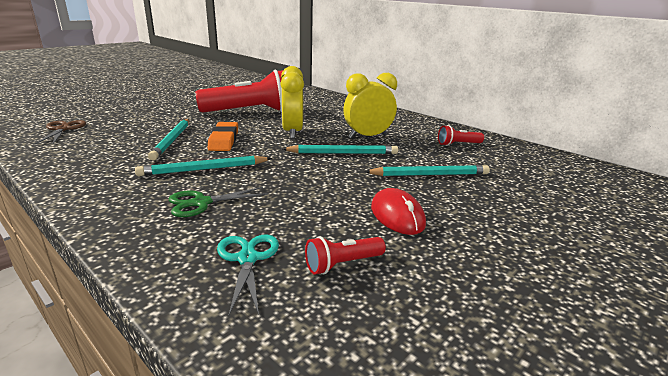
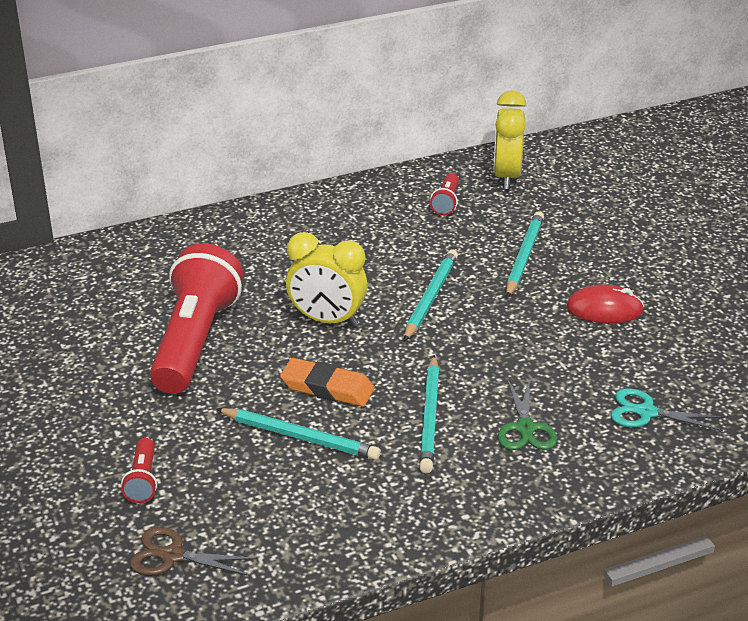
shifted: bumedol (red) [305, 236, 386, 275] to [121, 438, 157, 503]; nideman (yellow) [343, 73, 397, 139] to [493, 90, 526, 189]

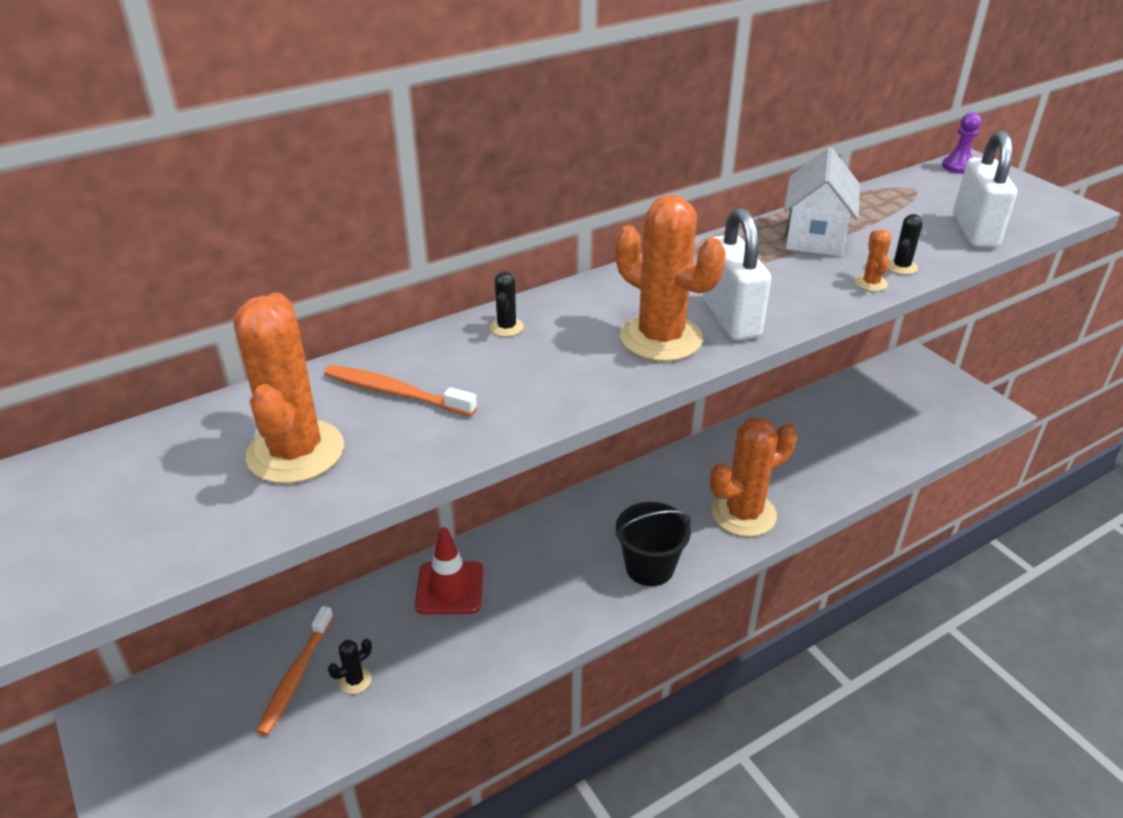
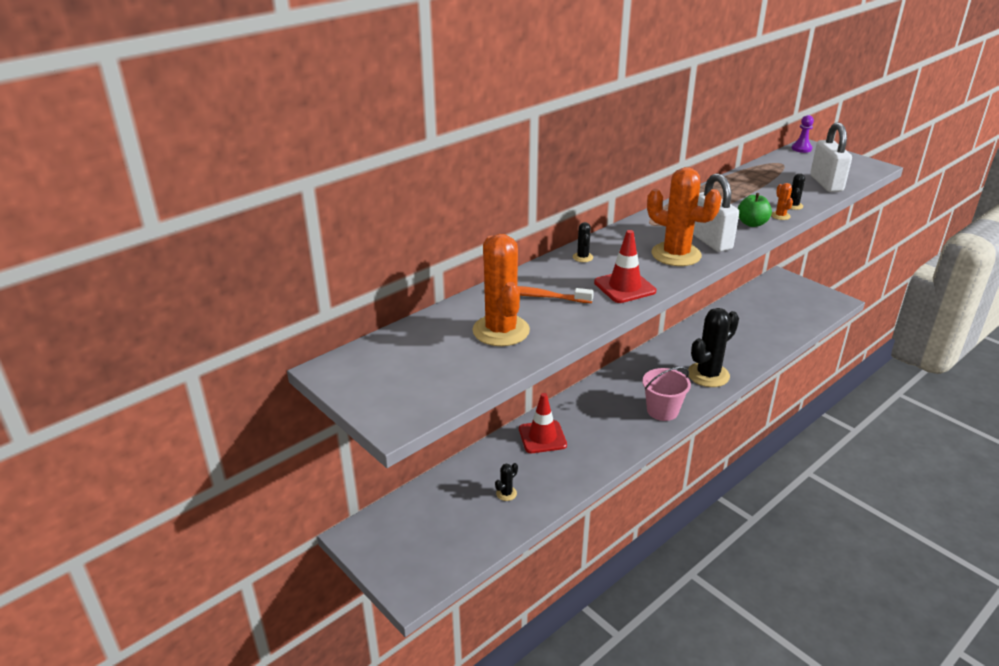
gone: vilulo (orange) [257, 606, 334, 735]; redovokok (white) [784, 148, 860, 256]
new: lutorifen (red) [594, 230, 656, 303]; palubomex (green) [738, 193, 772, 227]
repainted: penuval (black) [616, 502, 691, 586] to penuval (pink) [642, 367, 691, 421]; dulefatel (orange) [710, 417, 797, 537] to dulefatel (black) [688, 308, 739, 387]

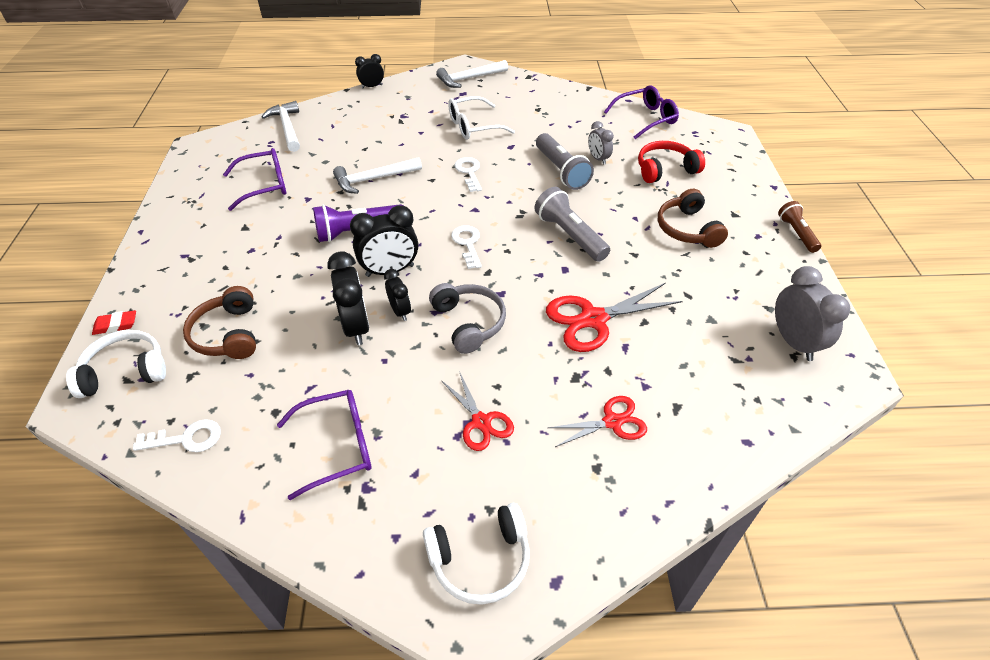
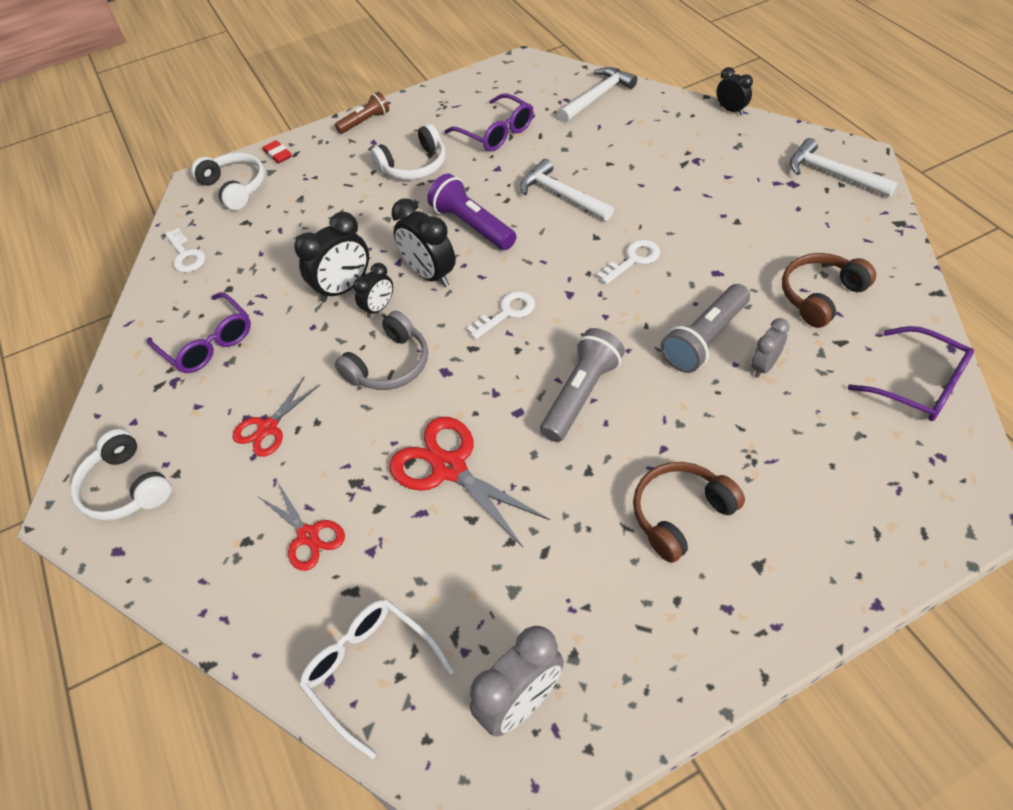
gone: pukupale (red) [638, 141, 705, 183]
new: pukupale (white) [370, 124, 446, 180]
shifted: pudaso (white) [448, 96, 515, 140] to [299, 599, 454, 759]; bumedol (brown) [778, 201, 821, 253] to [335, 92, 389, 134]; pukupale (brown) [183, 286, 256, 359] to [782, 253, 876, 328]

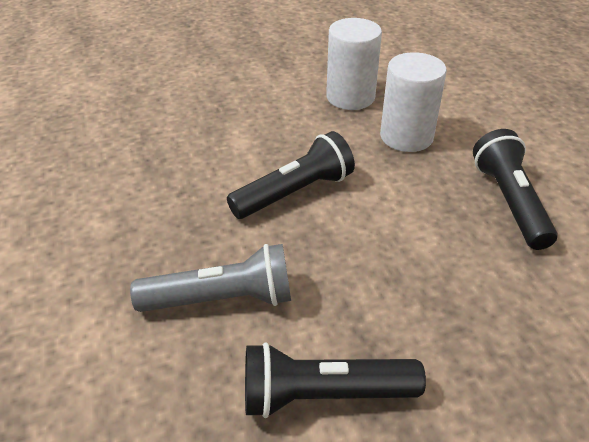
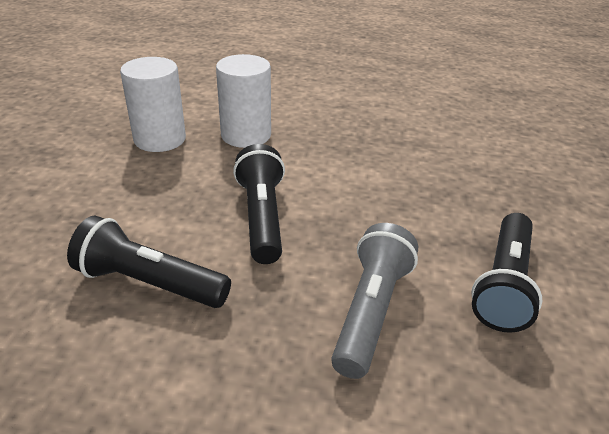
shifted: bumedol (black) [473, 129, 558, 250] to [67, 216, 231, 308]

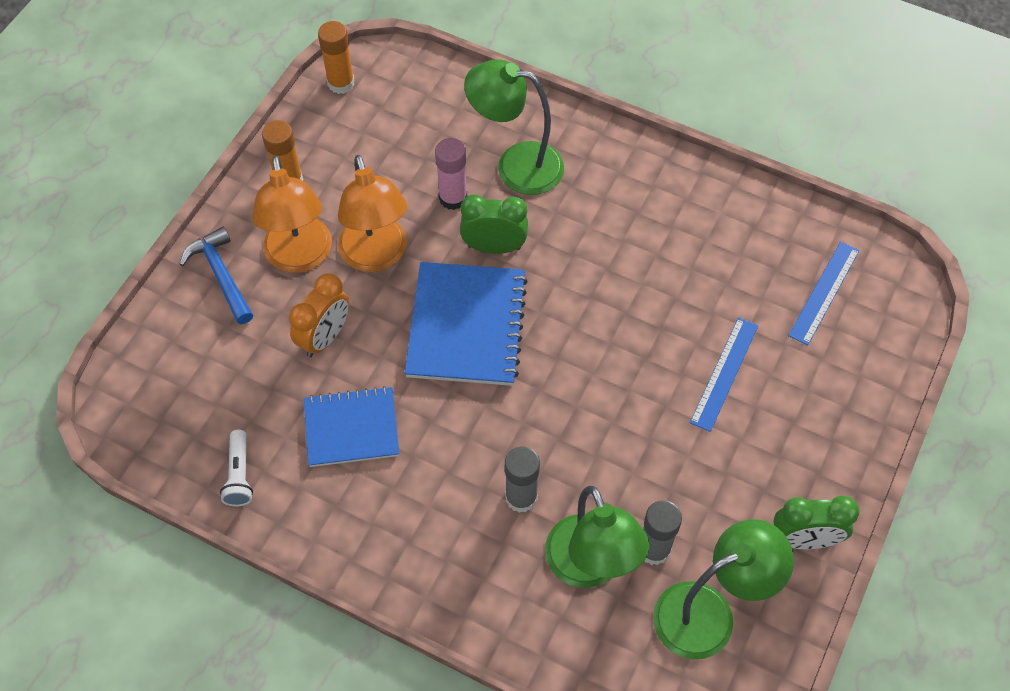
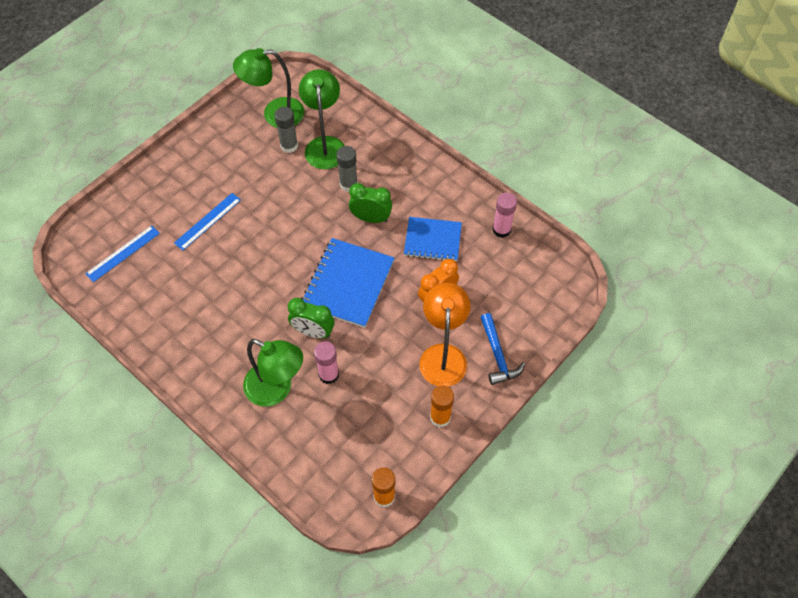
gone: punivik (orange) [338, 155, 407, 272]
shifted: nideman (green) [774, 496, 859, 549] to [349, 183, 392, 223]
swapped: bumedol (white) [220, 430, 253, 506] to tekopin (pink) [492, 193, 517, 238]

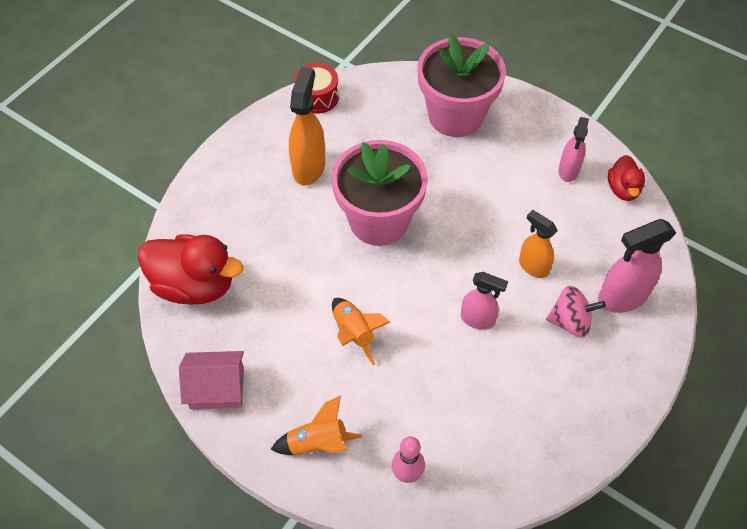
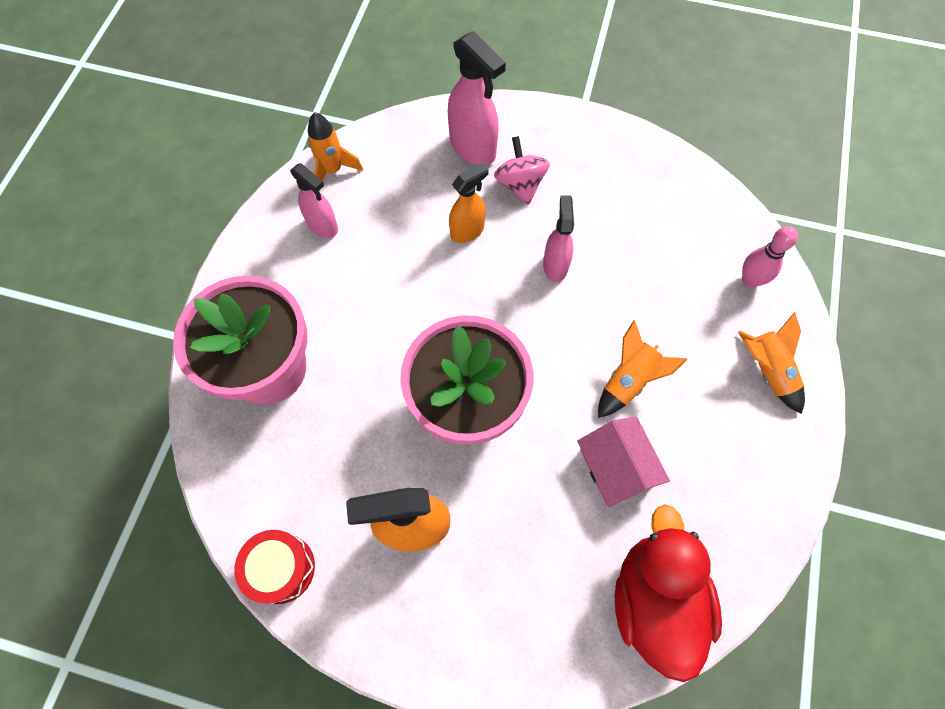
shifted: redovokok (pink) [179, 351, 244, 409] to [577, 417, 670, 507]
swapped: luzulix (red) [608, 155, 645, 201] to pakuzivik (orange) [308, 112, 363, 181]
rotated: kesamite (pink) [558, 117, 589, 182] = [290, 163, 338, 238] 45 degrees clockwise; kesamite (orange) [519, 210, 558, 278] = [449, 163, 489, 243] 150 degrees counterclockwise

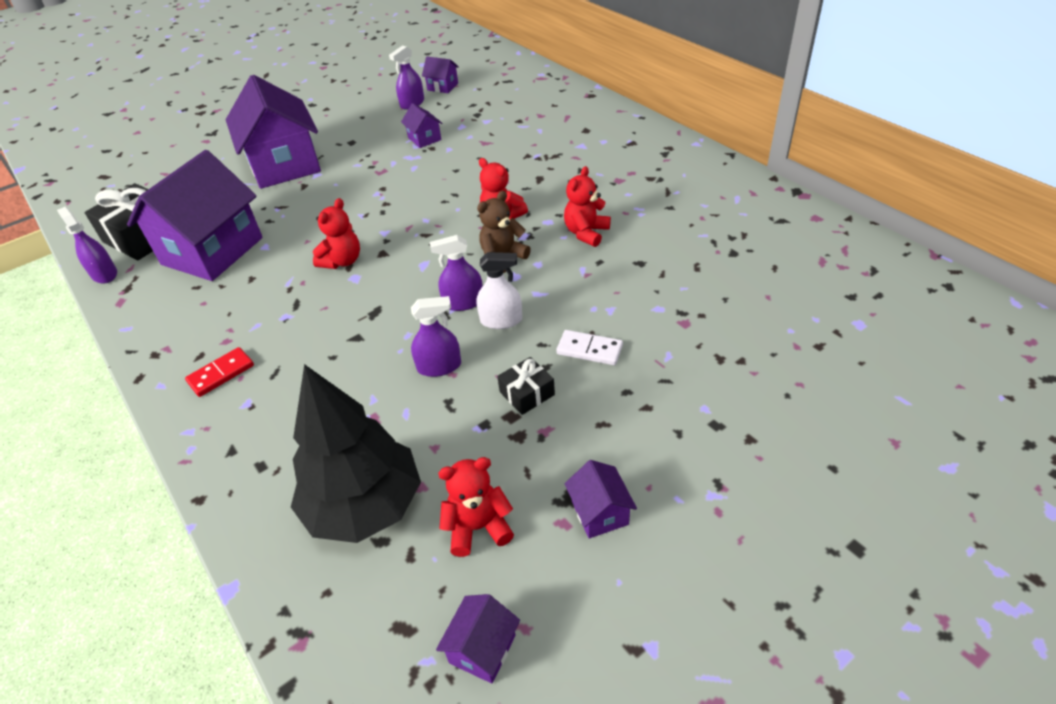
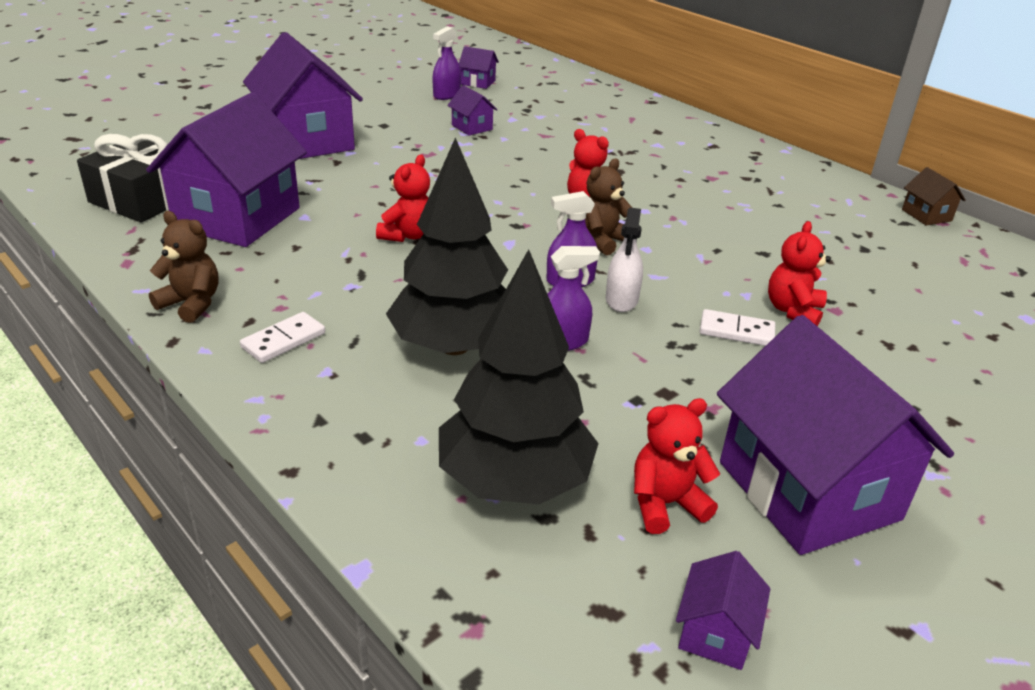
gone: kesamite (purple) [57, 207, 117, 284]; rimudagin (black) [497, 357, 555, 415]
new: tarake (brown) [149, 211, 219, 323]; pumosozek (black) [386, 137, 508, 355]; redovokok (brown) [902, 167, 965, 226]
shifted: tarake (red) [564, 166, 611, 247] to [768, 221, 831, 326]
repainted: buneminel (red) [185, 347, 254, 397] to buneminel (white) [240, 312, 325, 363]
rotated: kesamite (white) [476, 252, 522, 329] = [606, 208, 643, 312] 105 degrees clockwise
scaled: redovokok (purple) [565, 460, 637, 539] = [717, 315, 954, 555] x2.38

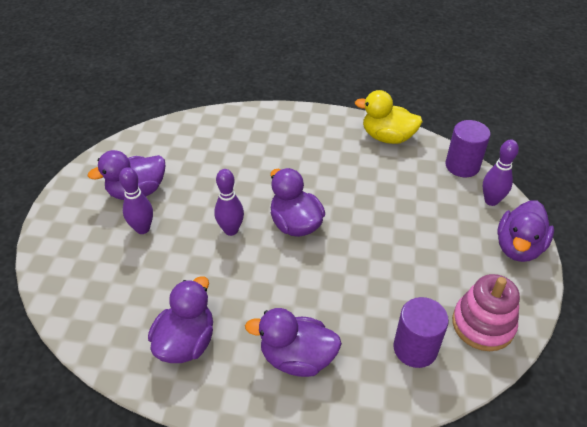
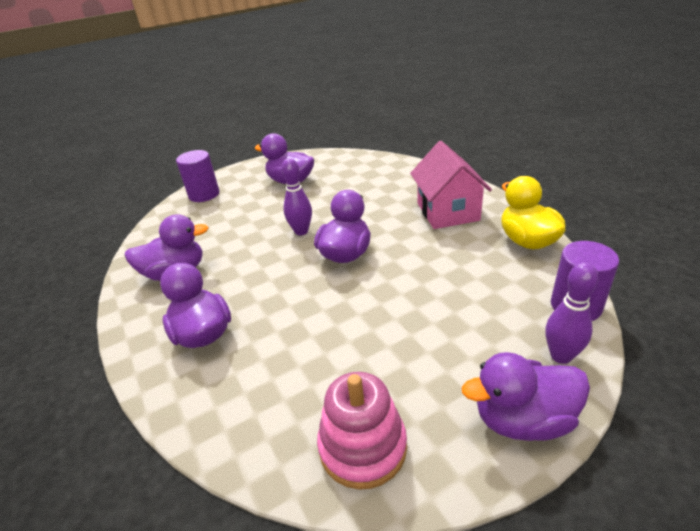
gone: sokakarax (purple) [119, 167, 153, 234]
new: redovokok (pink) [410, 141, 492, 229]
shifted: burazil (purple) [393, 297, 449, 368] to [176, 150, 219, 202]

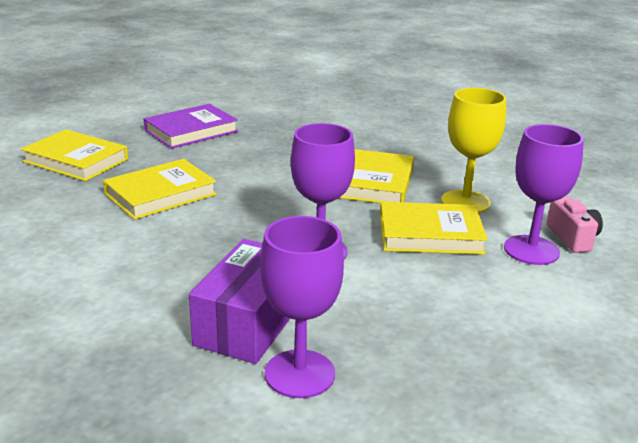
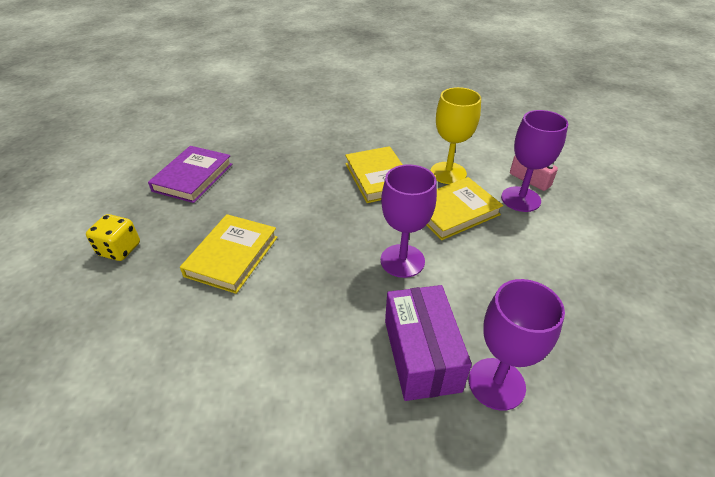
swapped: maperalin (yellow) [21, 129, 128, 181] to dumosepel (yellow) [86, 214, 140, 261]

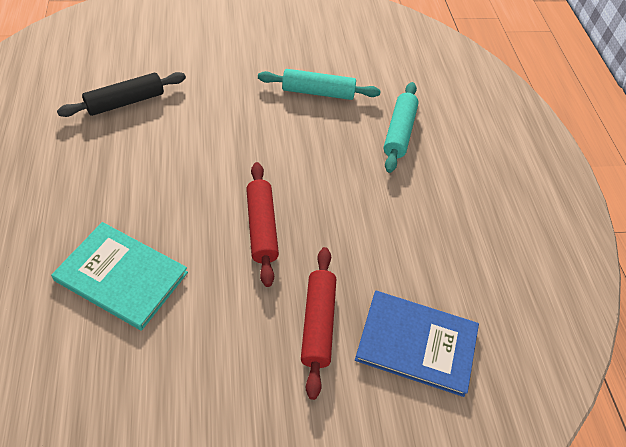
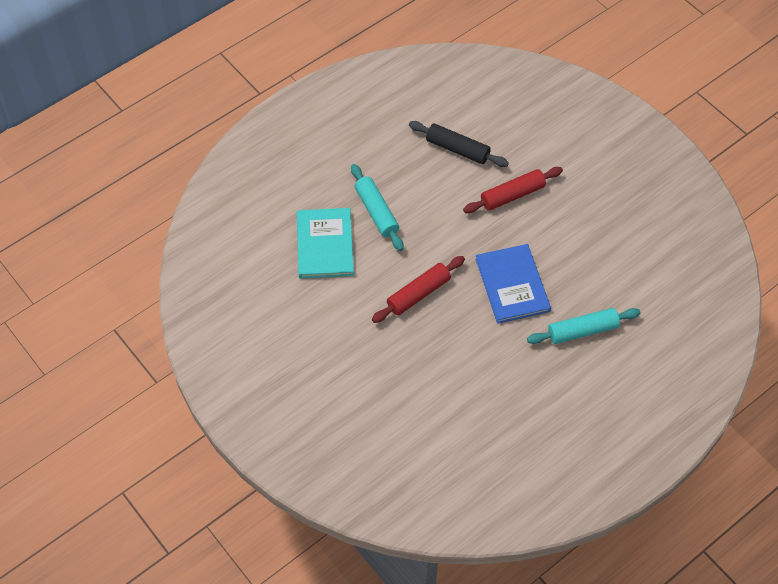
shifted: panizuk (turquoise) [258, 69, 381, 100] to [351, 164, 403, 251]; panizuk (red) [301, 247, 336, 400] to [463, 167, 563, 213]; maperalin (blue) [355, 291, 479, 397] to [475, 244, 551, 324]

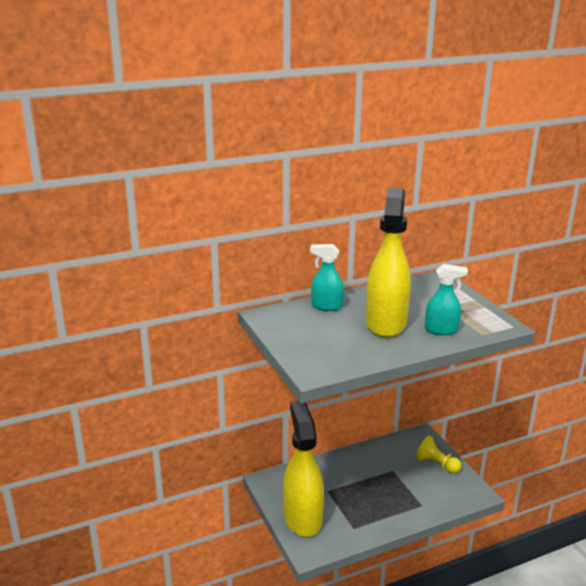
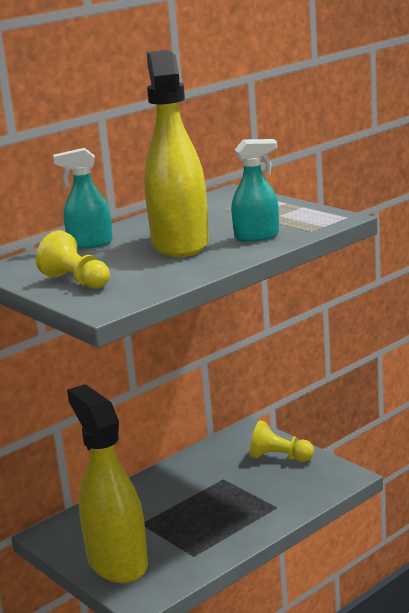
new: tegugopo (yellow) [36, 230, 110, 289]

